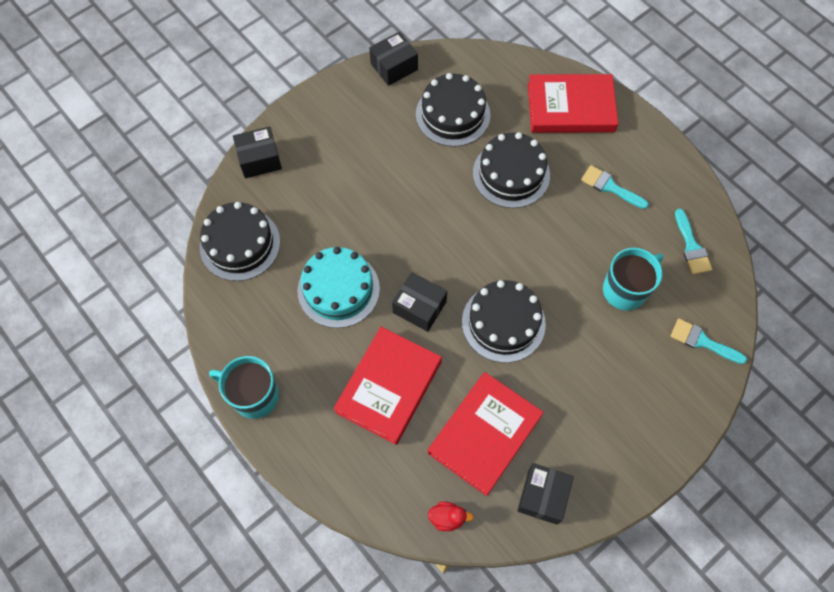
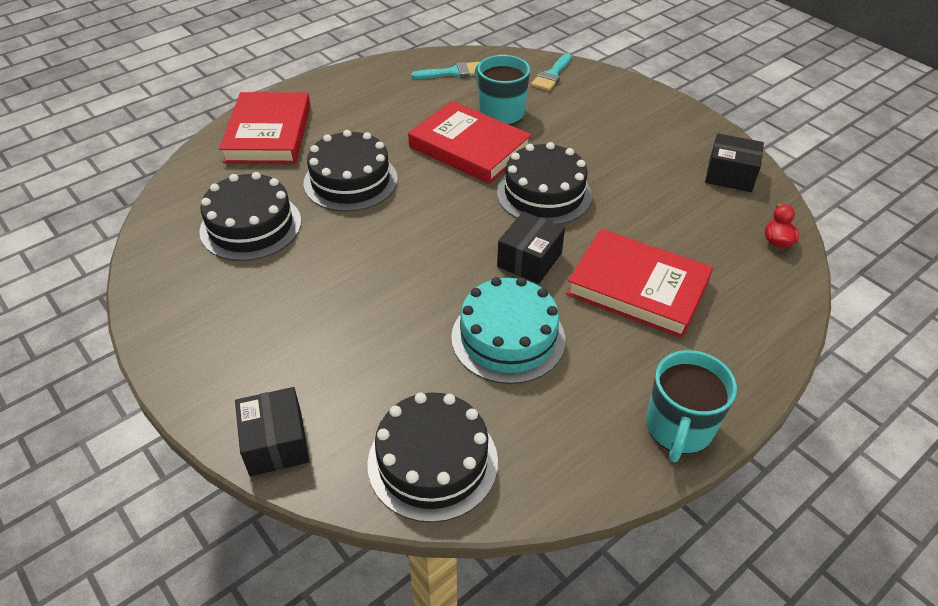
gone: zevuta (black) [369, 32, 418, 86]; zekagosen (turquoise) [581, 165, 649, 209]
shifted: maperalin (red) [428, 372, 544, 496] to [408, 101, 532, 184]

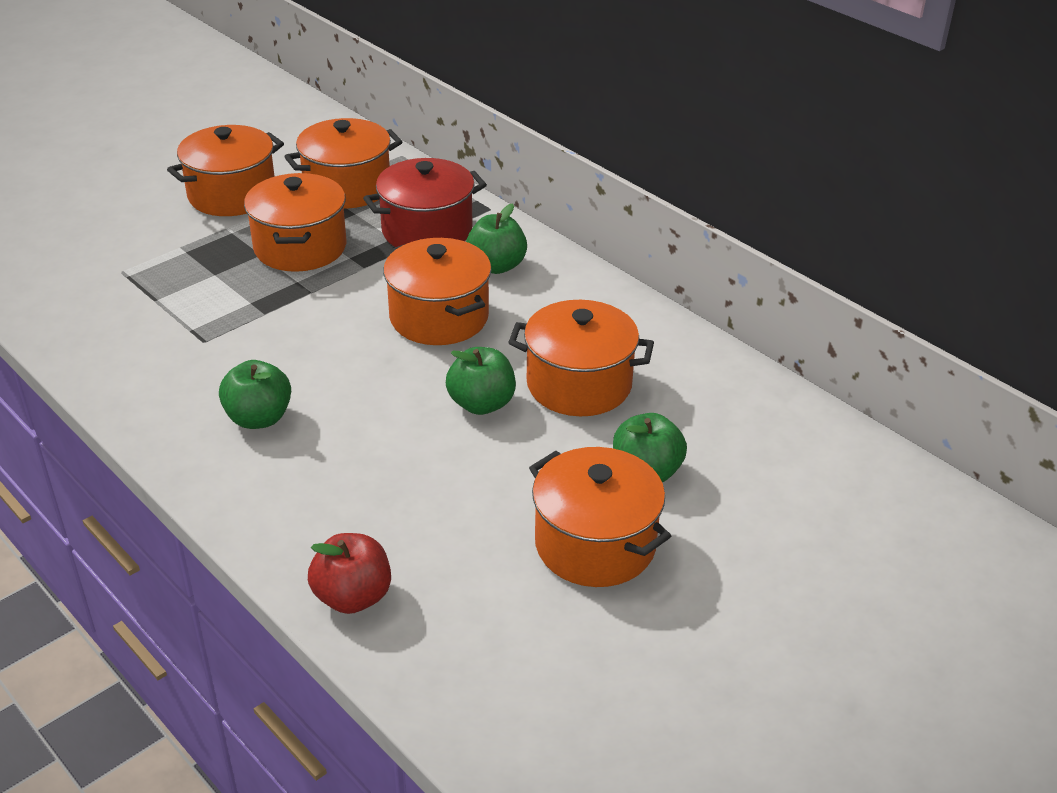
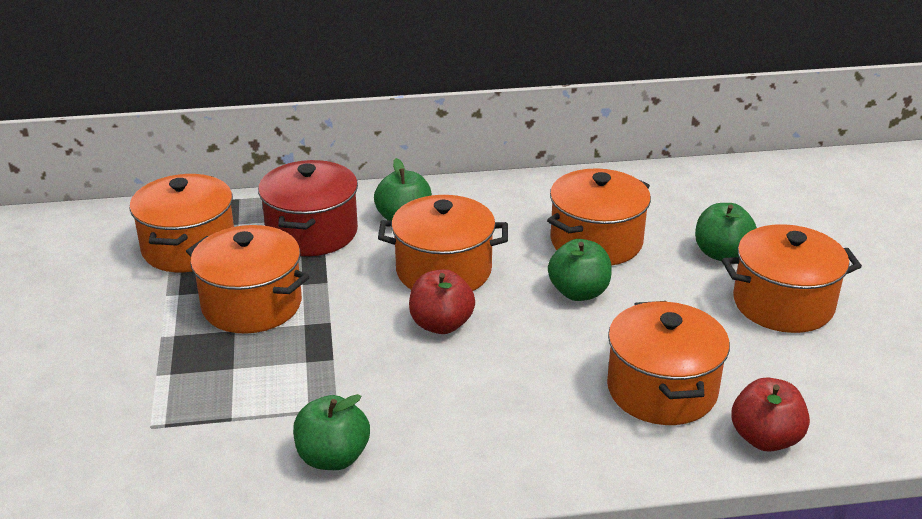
new: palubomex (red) [409, 269, 475, 334]
shifted: palubomex (green) [219, 360, 291, 429] to [293, 394, 370, 470]; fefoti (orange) [167, 125, 284, 216] to [607, 301, 730, 425]

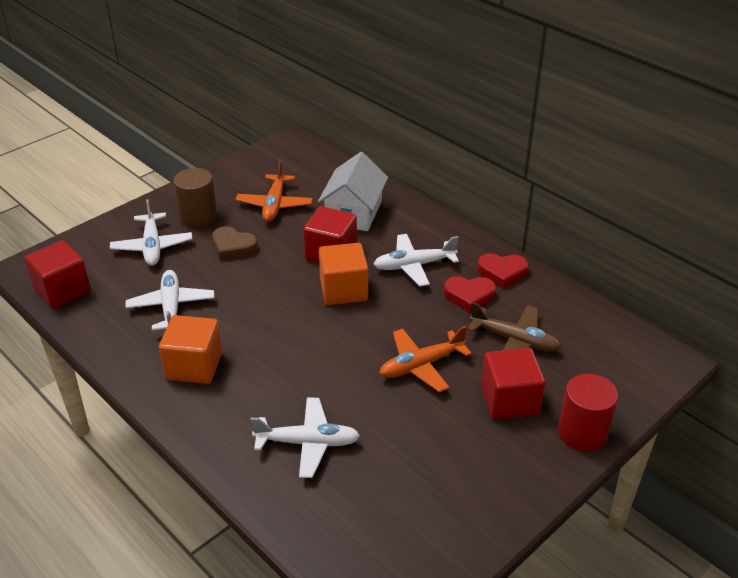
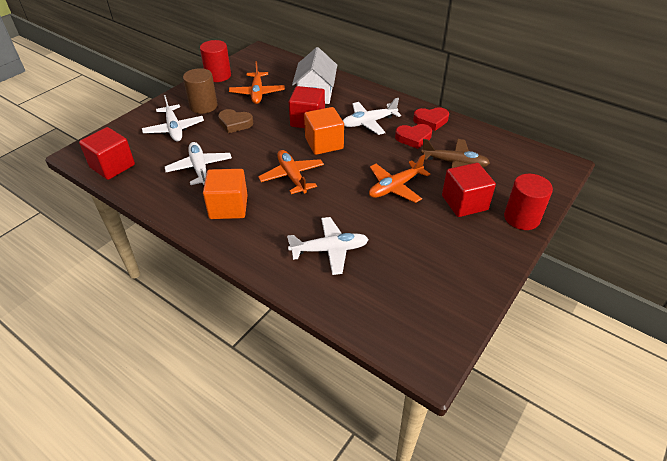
new: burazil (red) [200, 40, 231, 82]; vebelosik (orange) [258, 150, 324, 194]

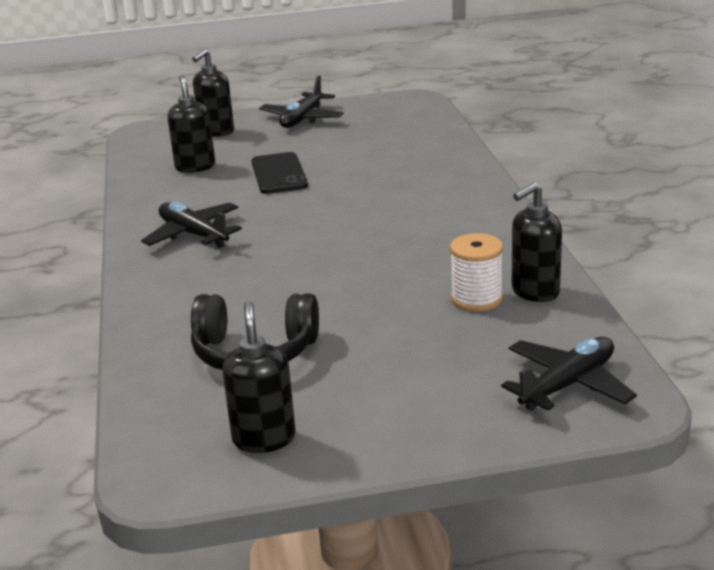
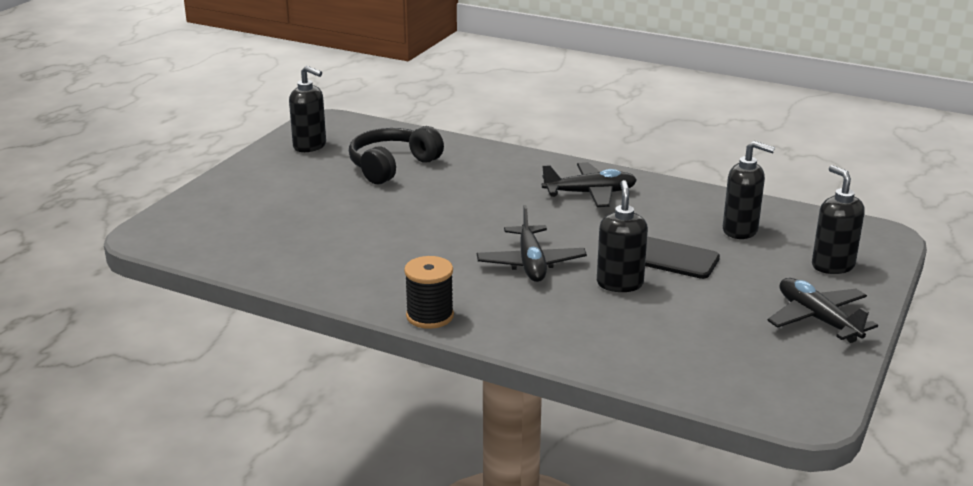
gone: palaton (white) [450, 233, 503, 311]
new: palaton (black) [404, 256, 454, 329]
shifted: vebelosik (black) [501, 337, 637, 411] to [477, 205, 587, 282]; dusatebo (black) [512, 183, 562, 302] to [597, 180, 648, 292]

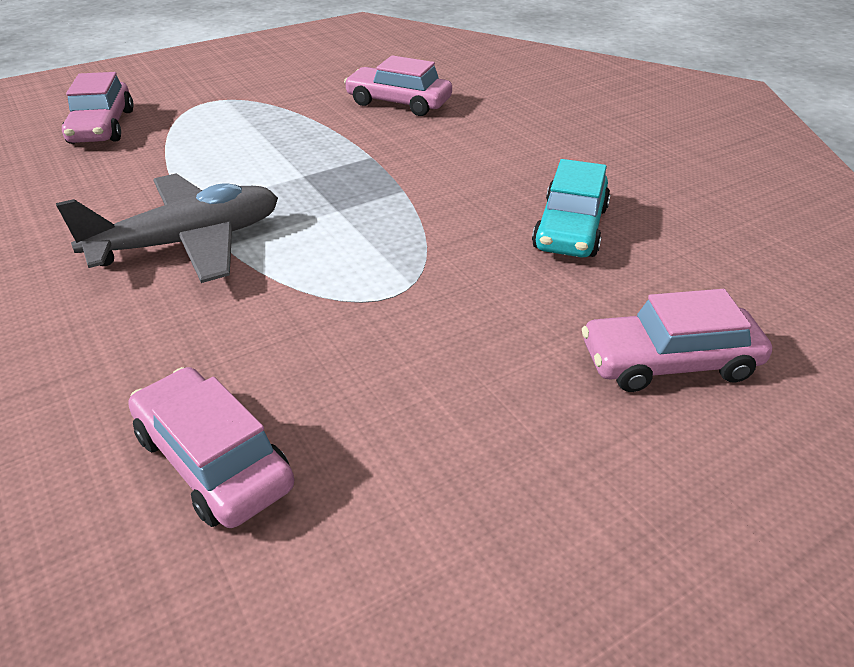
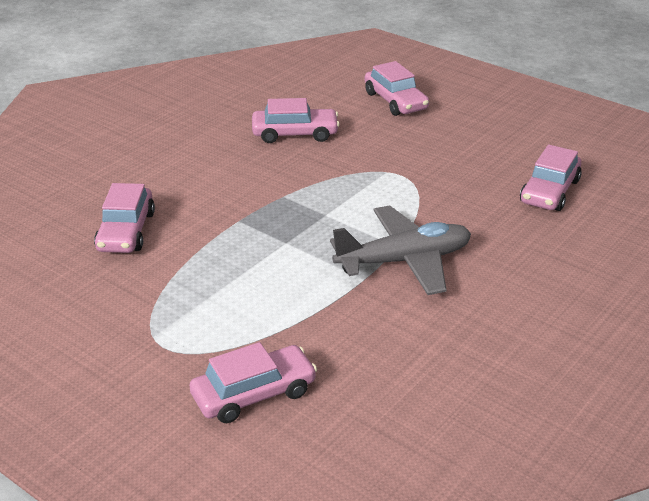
repainted: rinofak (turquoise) [532, 159, 610, 257] to rinofak (pink) [252, 98, 340, 143]
rotated: vebelosik (grey) [56, 174, 278, 283] = [330, 206, 471, 295] 120 degrees clockwise

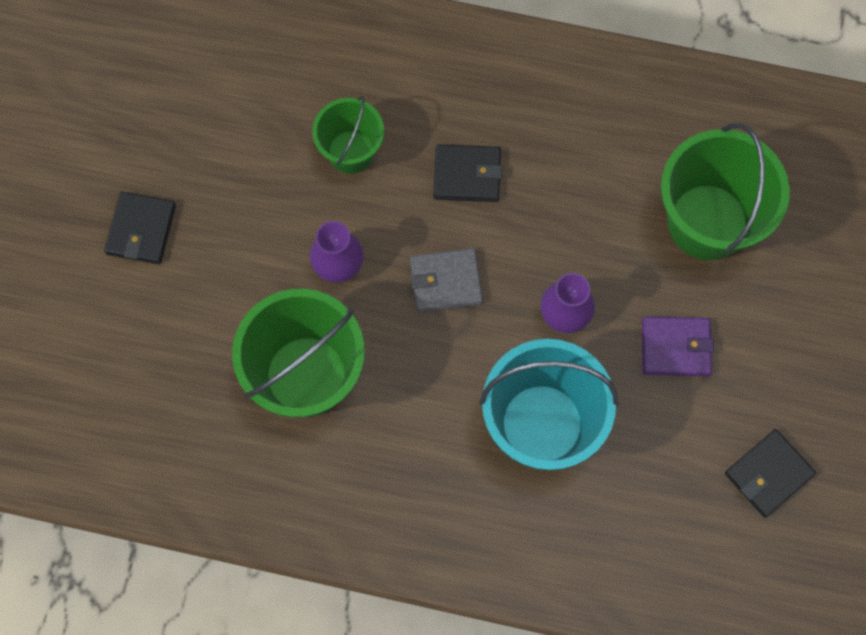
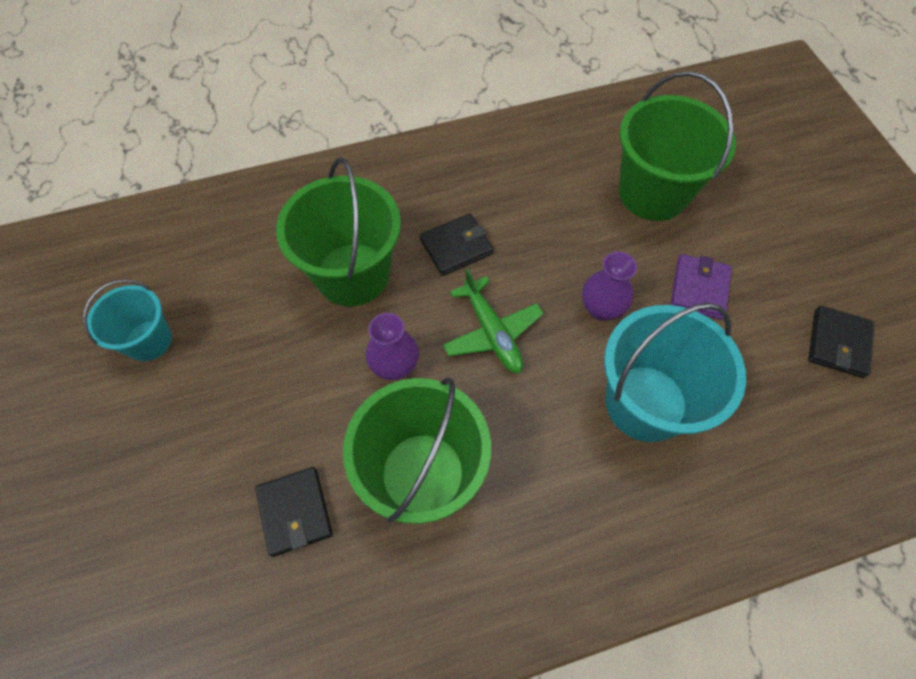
new: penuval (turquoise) [83, 279, 172, 361]
shifted: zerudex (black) [104, 192, 176, 264] to [255, 467, 333, 557]
swapped: zerudex (grey) [410, 248, 483, 312] to vebelosik (green) [443, 268, 544, 373]
rotated: zerudex (purple) [642, 317, 714, 376] = [670, 254, 732, 320] 45 degrees counterclockwise
scaled: penuval (green) [312, 96, 384, 174] = [276, 157, 401, 306] x1.71

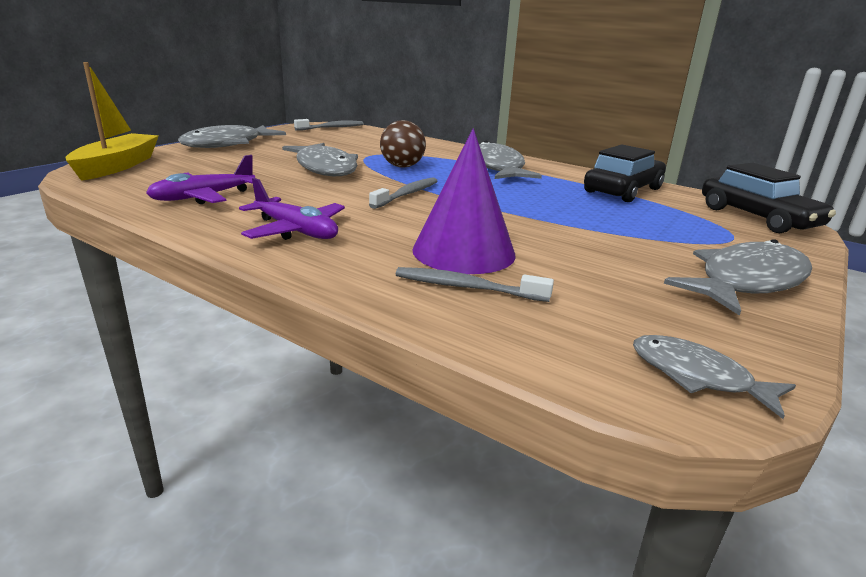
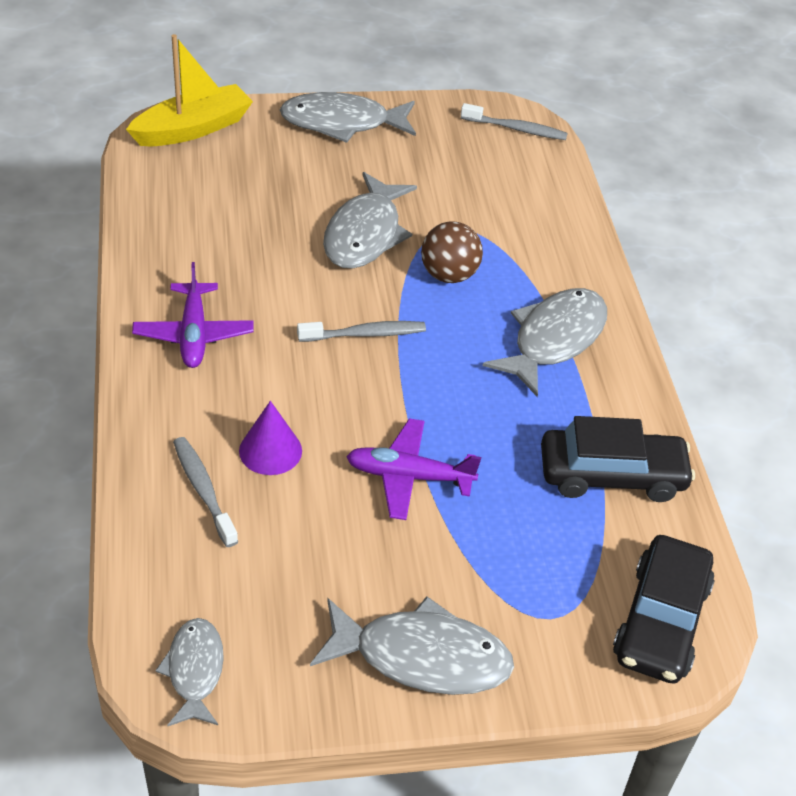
shifted: vebelosik (purple) [146, 155, 255, 204] to [346, 418, 481, 520]
scaled: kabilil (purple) [412, 129, 516, 274] = [239, 401, 302, 475] x0.59

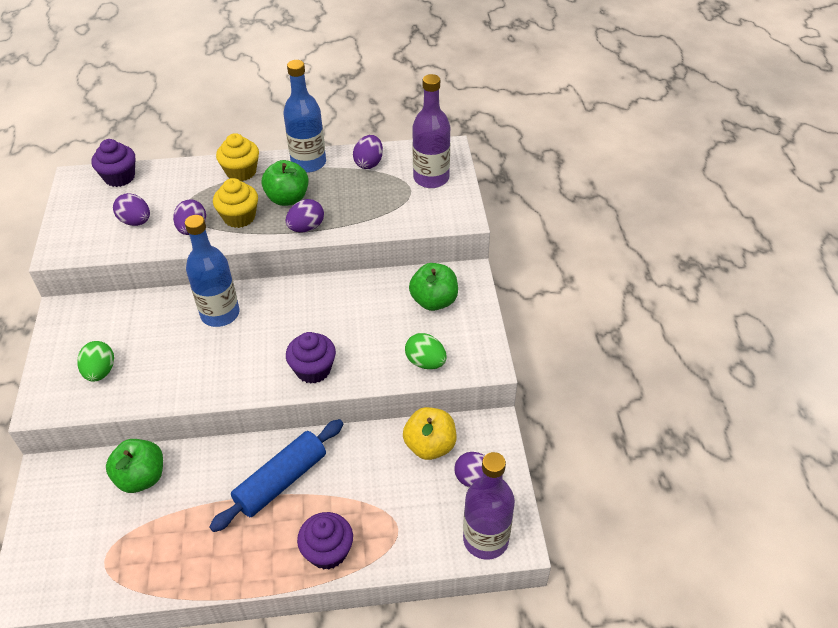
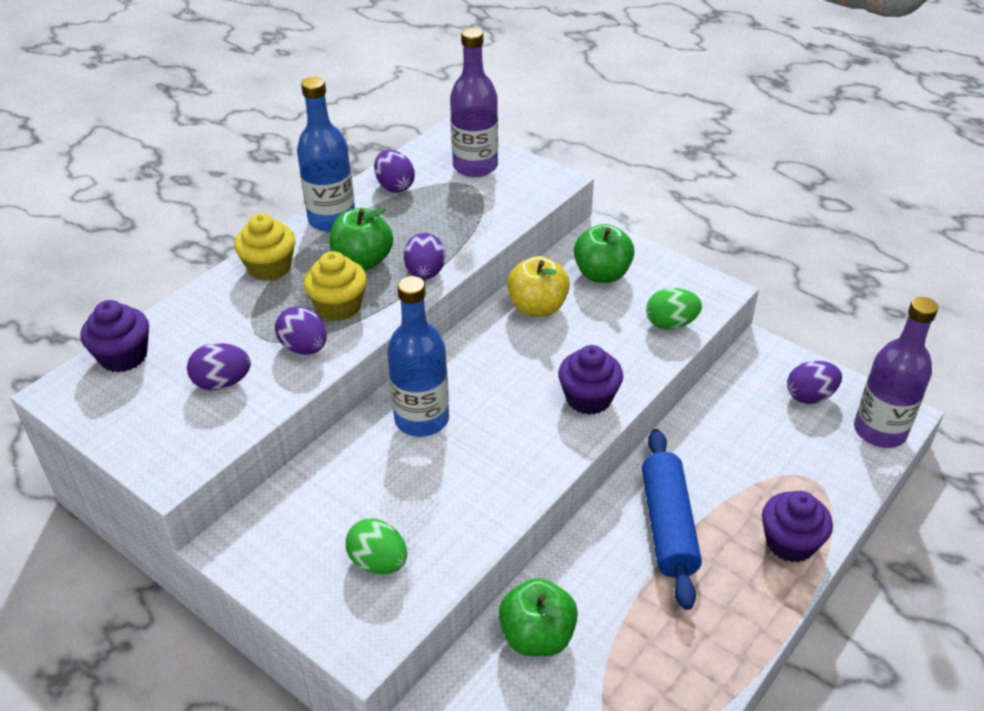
shifted: palubomex (yellow) [403, 407, 456, 460] to [507, 256, 570, 317]

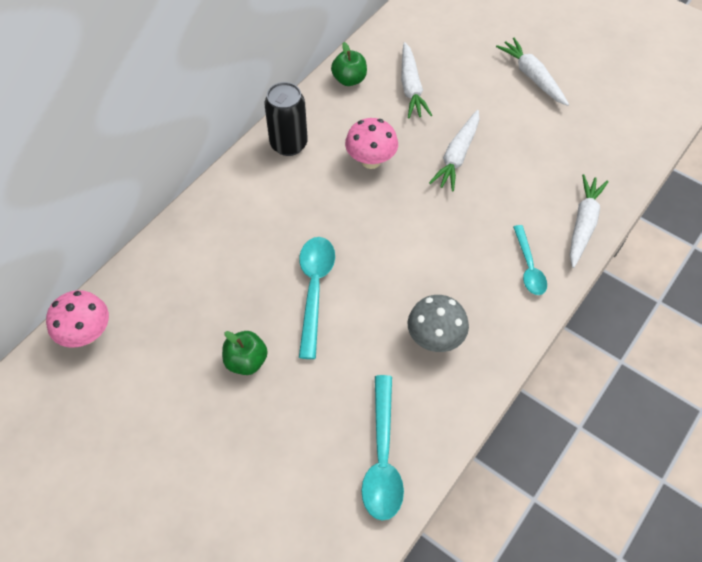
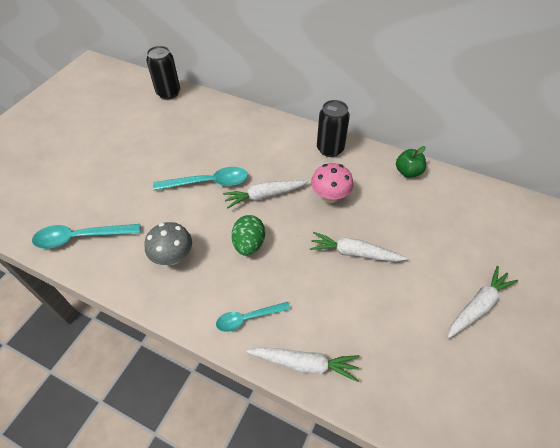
gone: palubomex (green) [222, 331, 268, 375]
new: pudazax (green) [232, 215, 265, 256]
shifted: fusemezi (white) [401, 42, 432, 118] to [223, 180, 309, 208]
swapped: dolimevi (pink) [46, 290, 109, 348] to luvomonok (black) [146, 46, 180, 100]

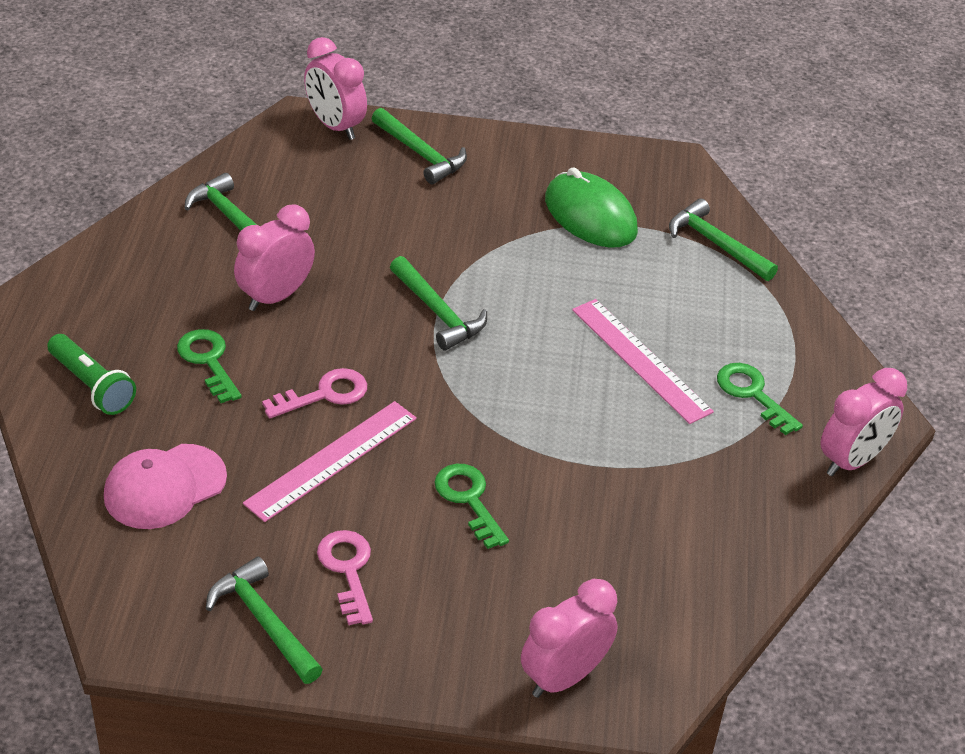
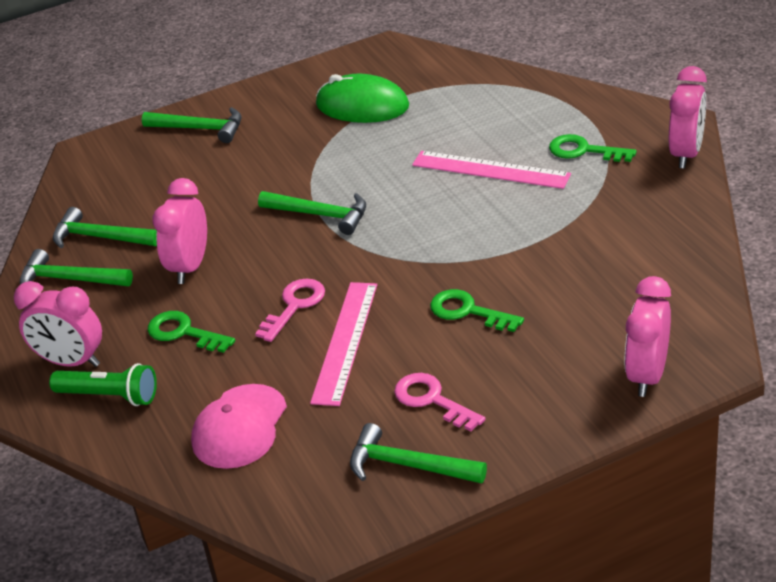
shifted: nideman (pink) [304, 37, 367, 140] to [14, 281, 102, 367]; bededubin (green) [669, 198, 778, 281] to [20, 249, 133, 286]

